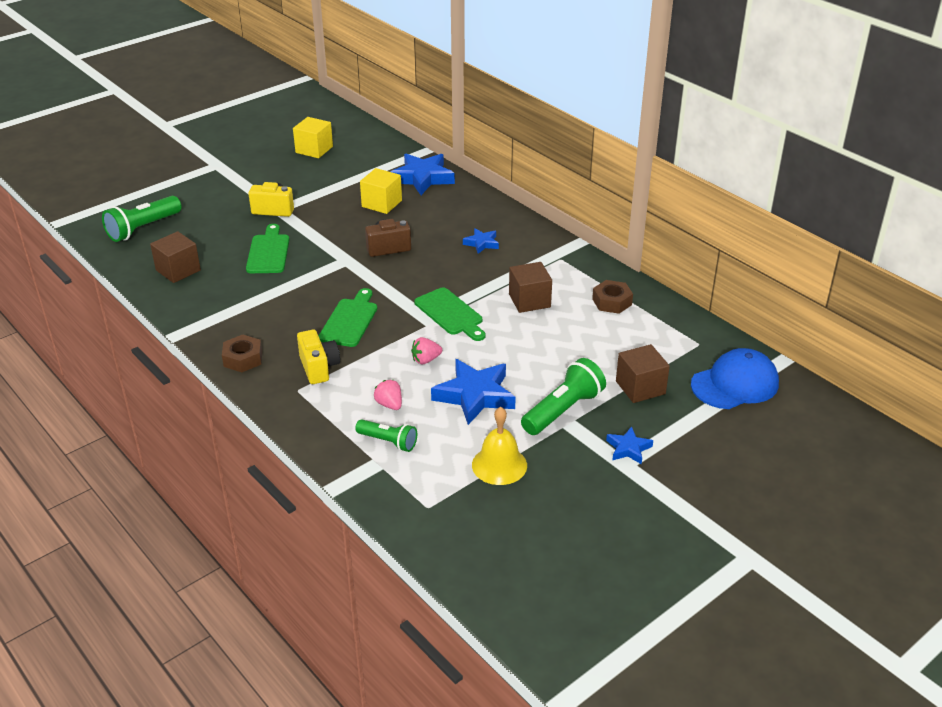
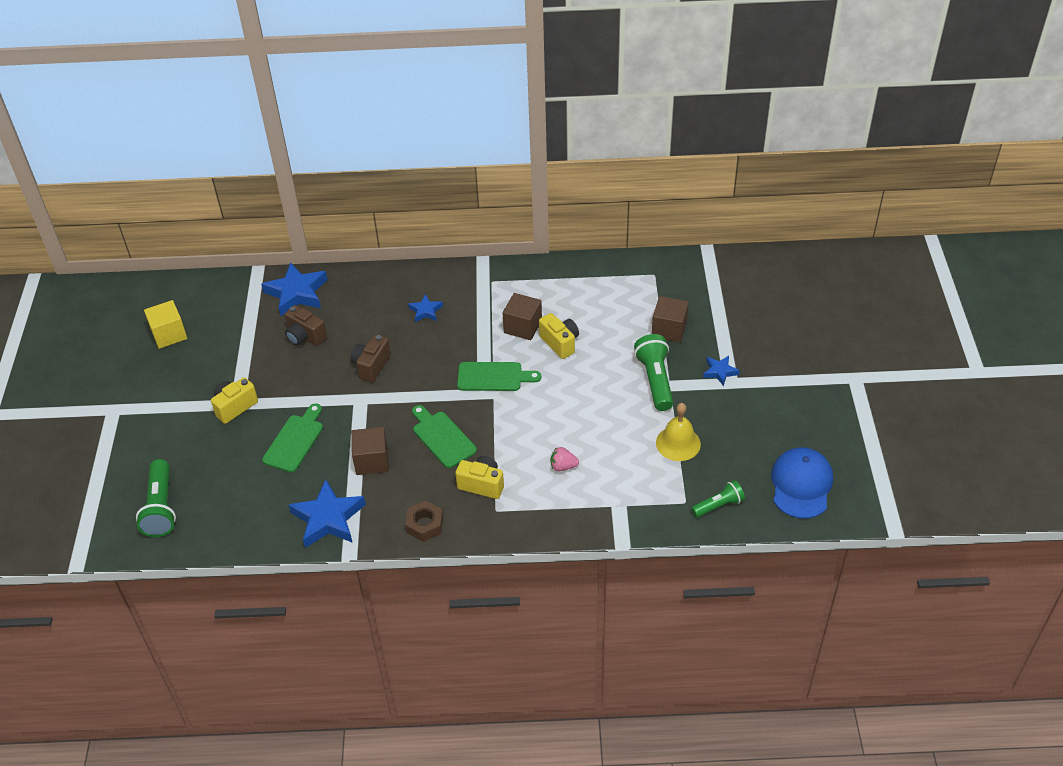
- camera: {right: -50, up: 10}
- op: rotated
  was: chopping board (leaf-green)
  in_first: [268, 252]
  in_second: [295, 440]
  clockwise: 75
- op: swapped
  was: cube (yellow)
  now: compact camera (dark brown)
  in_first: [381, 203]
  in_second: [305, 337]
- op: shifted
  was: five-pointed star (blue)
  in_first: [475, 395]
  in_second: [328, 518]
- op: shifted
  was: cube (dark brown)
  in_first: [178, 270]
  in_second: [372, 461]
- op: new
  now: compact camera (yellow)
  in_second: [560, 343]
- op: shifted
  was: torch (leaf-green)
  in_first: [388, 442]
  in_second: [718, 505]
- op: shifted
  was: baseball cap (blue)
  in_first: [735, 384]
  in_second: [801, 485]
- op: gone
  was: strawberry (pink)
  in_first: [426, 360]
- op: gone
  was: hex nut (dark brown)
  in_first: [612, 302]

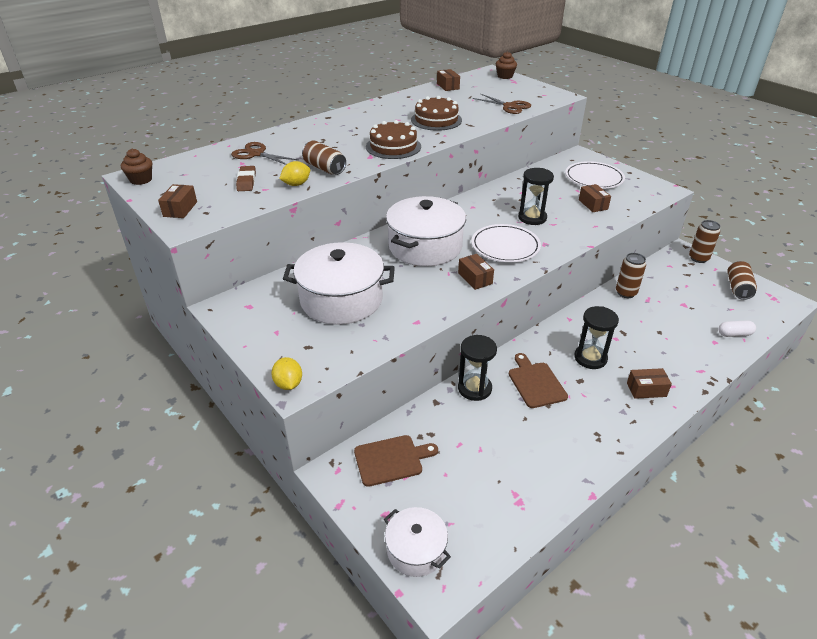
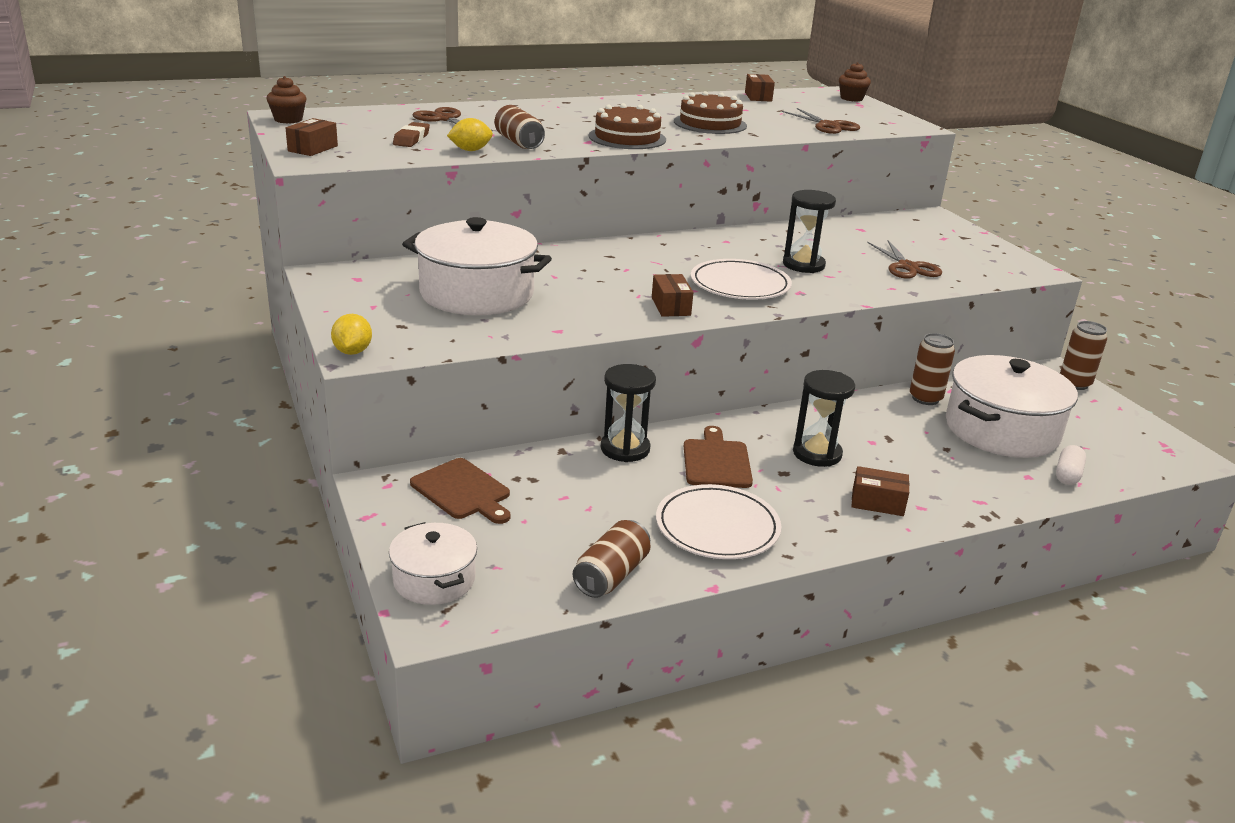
- camera: {right: 15, up: -10}
- op: rotated
  was: chopping board (dark brown)
  in_first: [391, 460]
  in_second: [462, 491]
  clockwise: 45
- op: shifted
  was: tin (dark brown)
  in_first: [738, 288]
  in_second: [611, 575]
- op: shifted
  was: dinner plate (snow-white)
  in_first: [594, 178]
  in_second: [717, 527]
- op: swapped
  was: package (dark brown)
  now: pair of scissors (dark brown)
  in_first: [593, 204]
  in_second: [907, 267]
- op: shifted
  was: stockpot (snow-white)
  in_first: [425, 247]
  in_second: [1001, 430]
- op: rotated
  was: pill shape (snow-white)
  in_first: [734, 334]
  in_second: [1067, 475]
  clockwise: -75

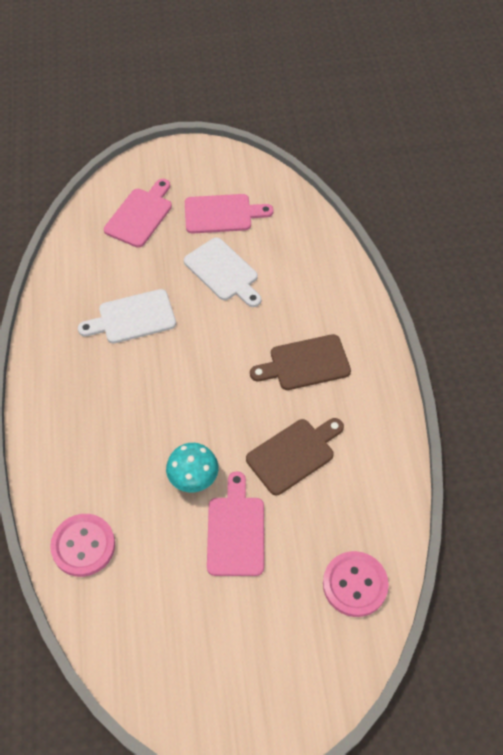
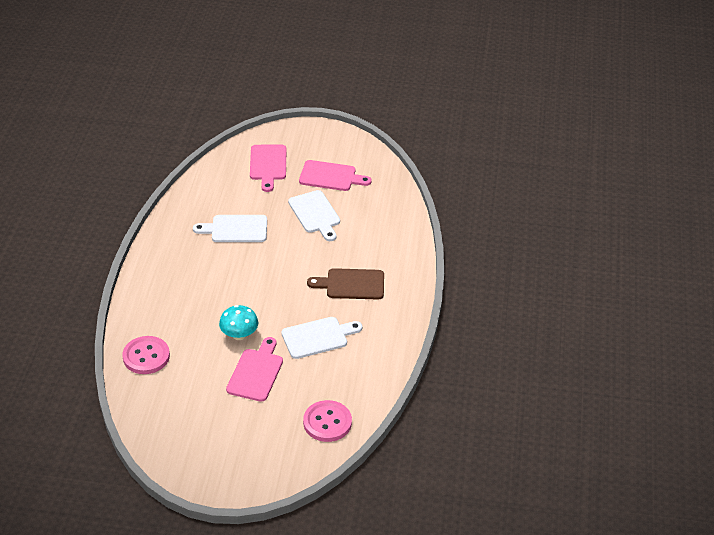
- camera: {right: 15, up: -15}
- op: rotated
  was: chopping board (pink)
  in_first: [140, 215]
  in_second: [268, 165]
  clockwise: 135
- op: repainted
  was: chopping board (dark brown)
  now: chopping board (snow-white)
  in_first: [293, 454]
  in_second: [318, 337]

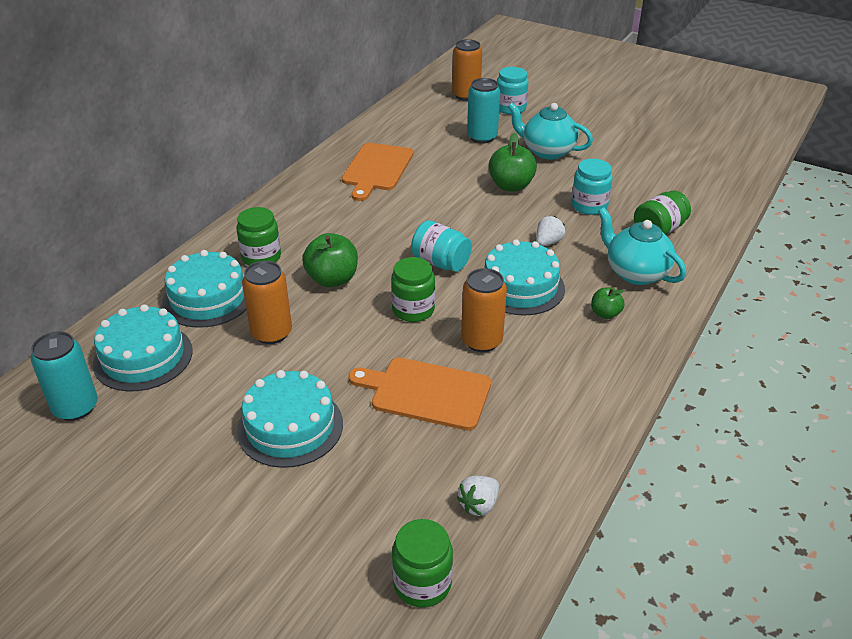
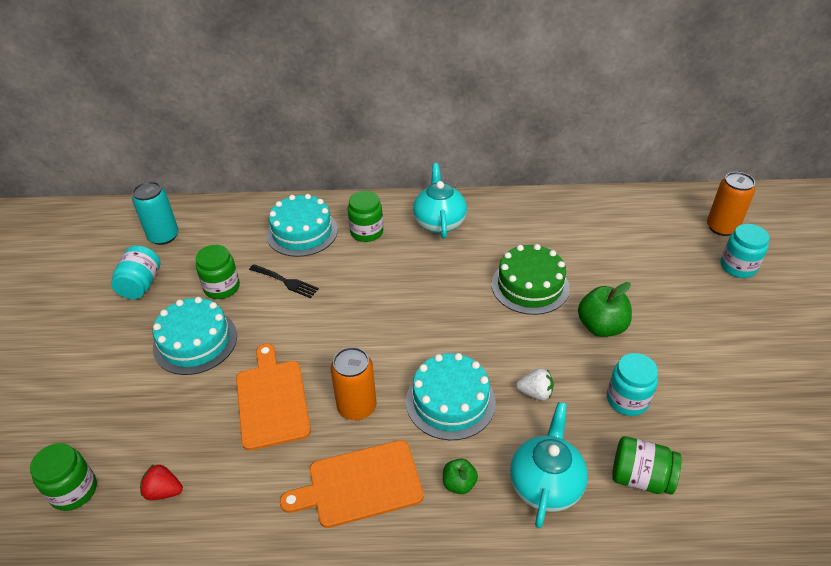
- camera: {right: 60, up: 5}
- op: shifted
  was: preserve jar (teal)
  in_first: [441, 262]
  in_second: [141, 285]
- op: repainted
  was: strawberry (snow-white)
  now: strawberry (scarlet)
  in_first: [479, 505]
  in_second: [164, 491]
- op: shifted
  was: preserve jar (leaf-green)
  in_first: [413, 310]
  in_second: [222, 287]
- op: swapped
  was: tin (bright orange)
  now: dinner fork (black)
  in_first: [271, 333]
  in_second: [286, 282]
- op: shifted
  was: chopping board (bright orange)
  in_first: [377, 169]
  in_second: [360, 484]
- op: shifted
  was: teapot (teal)
  in_first: [547, 151]
  in_second: [439, 222]
- op: new
  now: layer cake (leaf-green)
  in_second: [530, 286]
- op: gone
  was: layer cake (teal)
  in_first: [143, 357]
- op: gone
  was: toy apple (leaf-green)
  in_first: [332, 279]
- op: gone
  was: tin (teal)
  in_first: [482, 137]

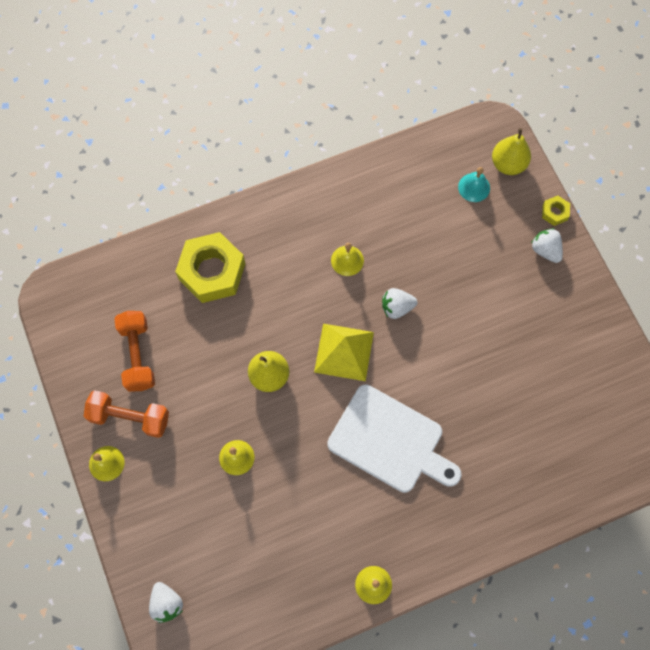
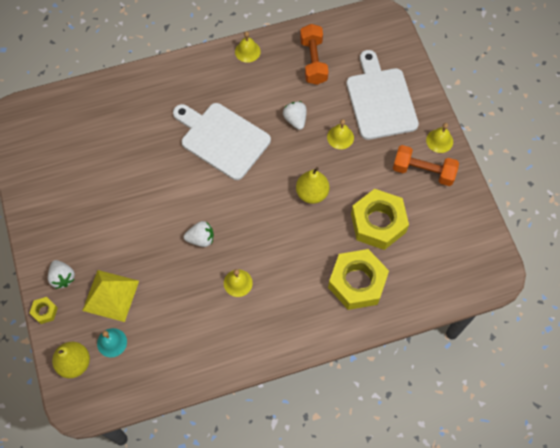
- camera: {right: -175, up: -5}
- op: shifted
  was: pyramid (yellow)
  in_first: [344, 352]
  in_second: [110, 295]
- op: shifted
  was: strawberry (snow-white)
  in_first: [167, 603]
  in_second: [295, 120]
- op: shifted
  was: hand weight (bright orange)
  in_first: [138, 355]
  in_second: [313, 61]
- op: new
  now: chopping board (snow-white)
  in_second: [380, 100]
- op: new
  now: hex nut (yellow)
  in_second: [378, 223]

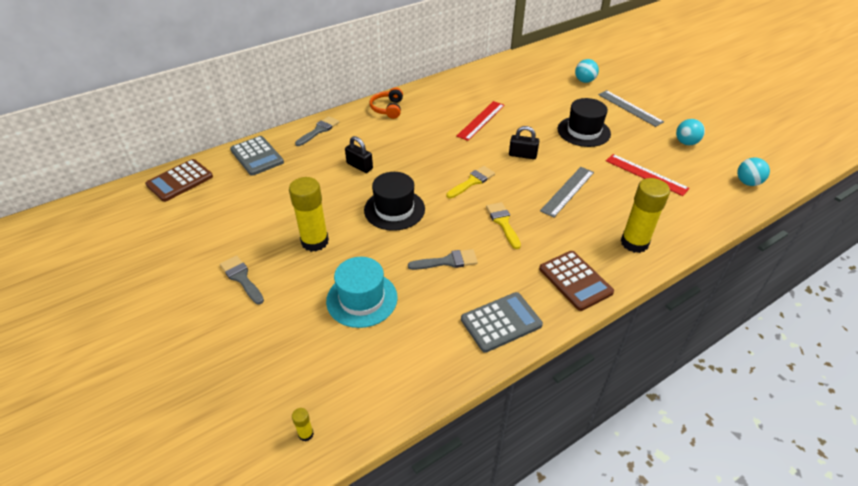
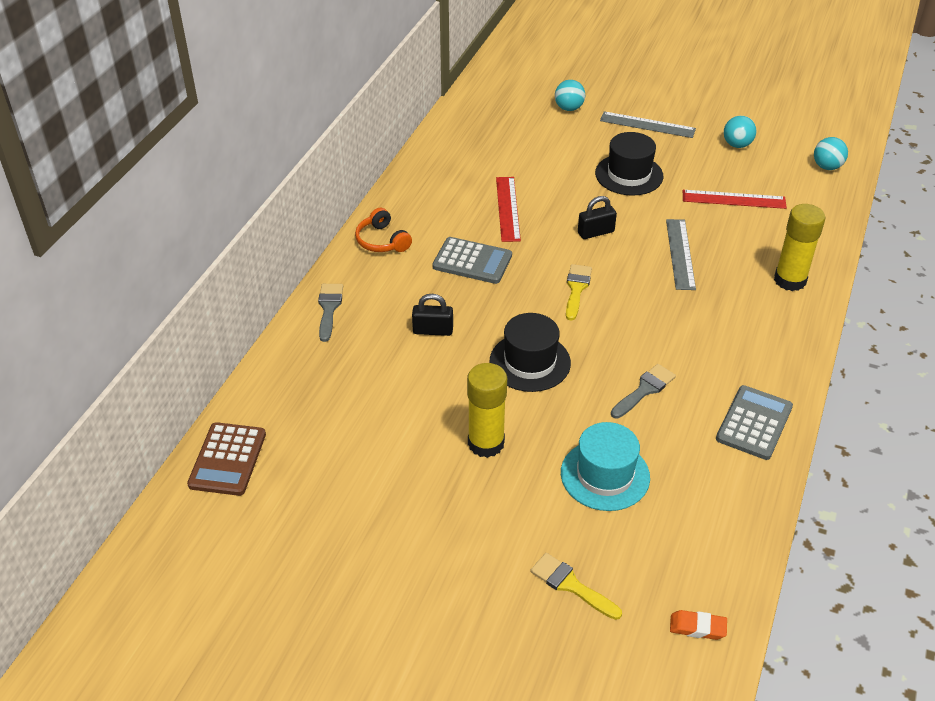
- camera: {right: -35, up: 0}
- op: shifted
  was: calculator (gray)
  in_first: [257, 156]
  in_second: [472, 261]
- op: shifted
  was: paintbrush (yellow)
  in_first: [503, 222]
  in_second: [571, 585]
- op: swapped
  was: glue stick (yellow)
  now: pencil eraser (bright orange)
  in_first: [306, 434]
  in_second: [697, 627]
- op: gone
  was: paintbrush (gray)
  in_first: [241, 278]
- op: gone
  was: calculator (dark brown)
  in_first: [575, 280]

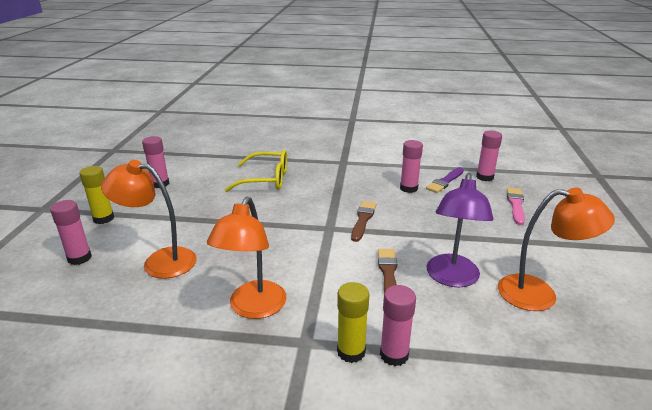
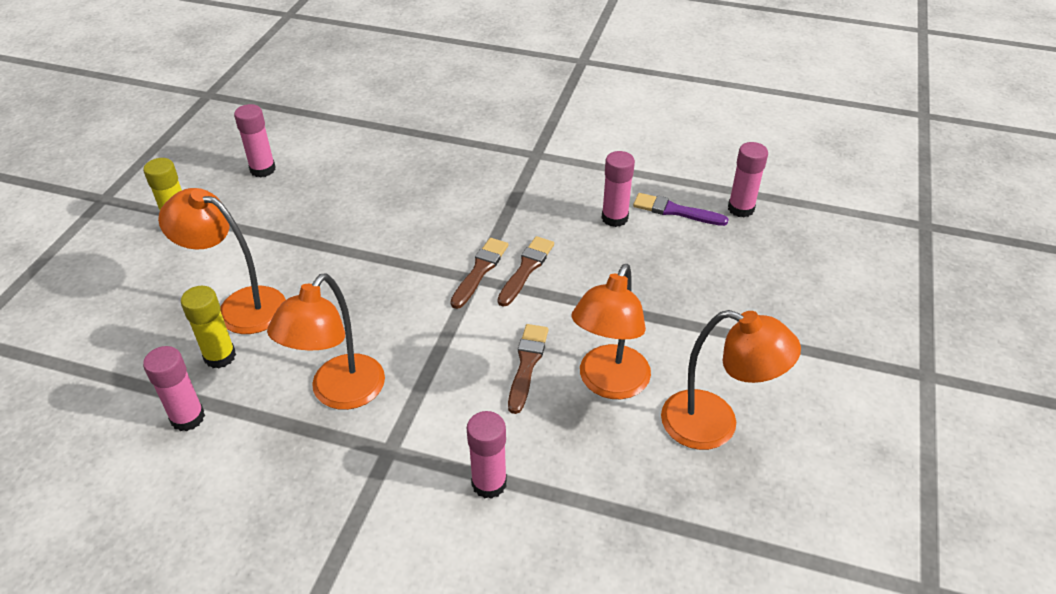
- camera: {right: 10, up: 15}
- op: shifted
  was: glue stick (pink)
  in_first: [79, 258]
  in_second: [188, 418]
- op: shifted
  was: glue stick (yellow)
  in_first: [351, 351]
  in_second: [220, 356]
- op: new
  now: paintbrush (dark brown)
  in_second: [480, 271]
- op: repainted
  was: lamp (violet)
  now: lamp (bright orange)
  in_first: [452, 278]
  in_second: [609, 384]
- op: rotated
  was: paintbrush (violet)
  in_first: [445, 181]
  in_second: [675, 211]
  clockwise: 60
- op: gone
  was: spectacles (yellow)
  in_first: [266, 179]
- op: gone
  was: paintbrush (pink)
  in_first: [516, 205]

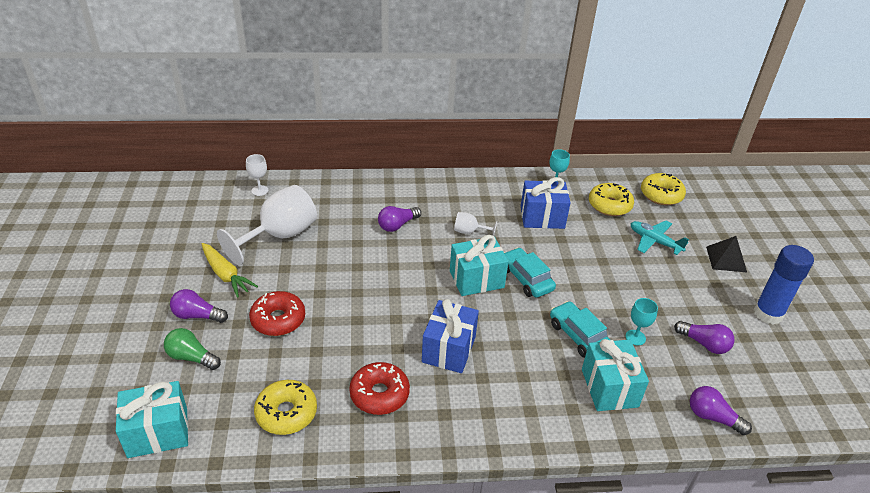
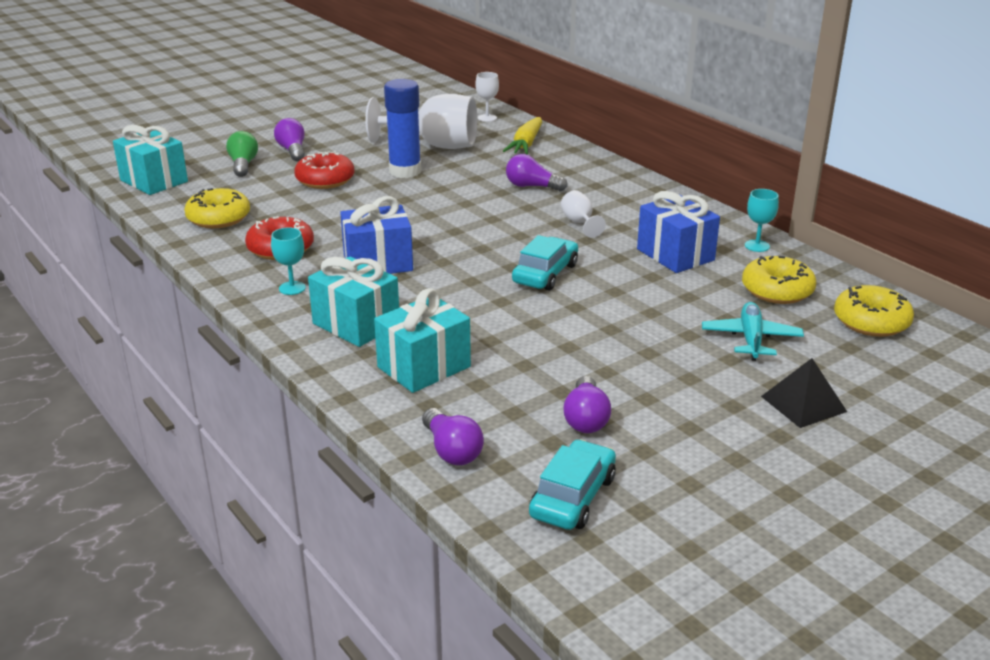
- camera: {right: 60, up: -10}
- op: shifted
  was: wine glass (teal)
  in_first: [635, 337]
  in_second: [292, 288]
- op: shifted
  was: wrapped gift (teal)
  in_first: [476, 279]
  in_second: [356, 324]
- op: shifted
  was: glue stick (blue)
  in_first: [768, 314]
  in_second: [405, 171]
- op: rotated
  was: lightbulb (violet)
  in_first: [712, 417]
  in_second: [451, 450]
  clockwise: 150
- op: shifted
  was: toy carrot (yellow)
  in_first: [225, 274]
  in_second: [526, 144]
- op: shifted
  was: car (teal)
  in_first: [578, 336]
  in_second: [573, 497]

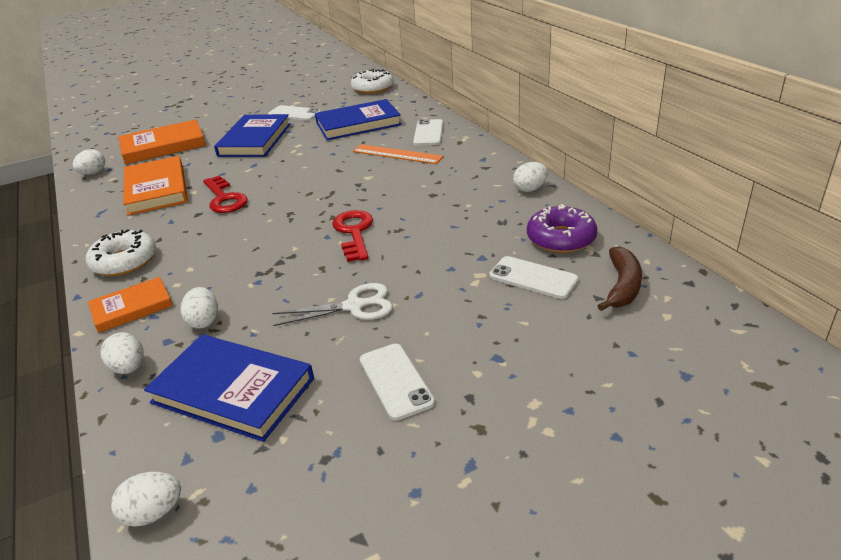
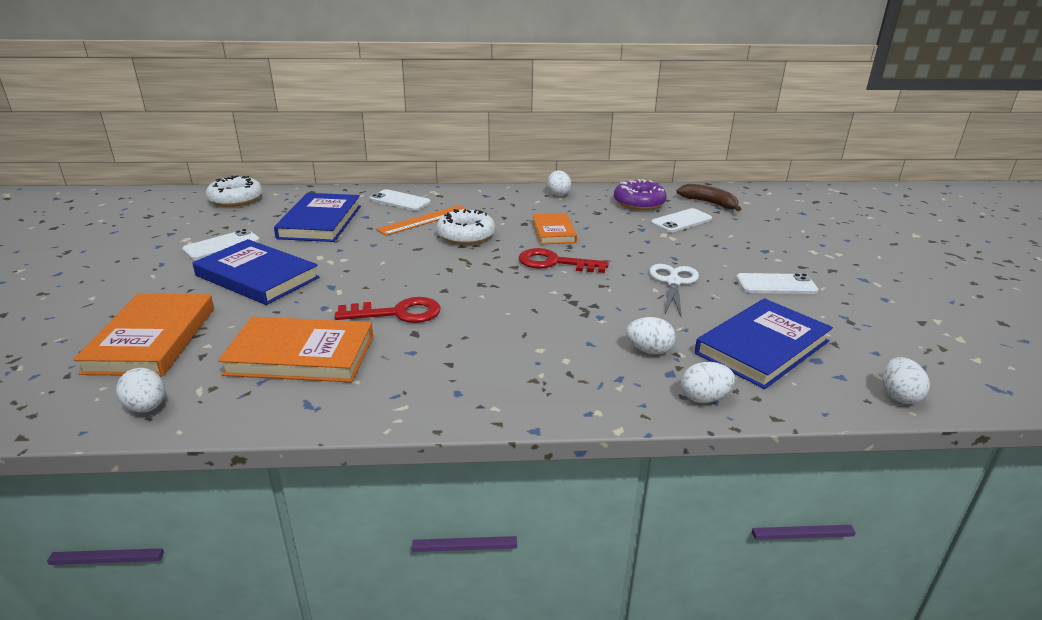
- camera: {right: -70, up: -5}
- op: shifted
  was: doughnut (snow-white)
  in_first: [124, 261]
  in_second: [466, 235]
- op: shifted
  was: hardcover (bright orange)
  in_first: [132, 307]
  in_second: [553, 231]

